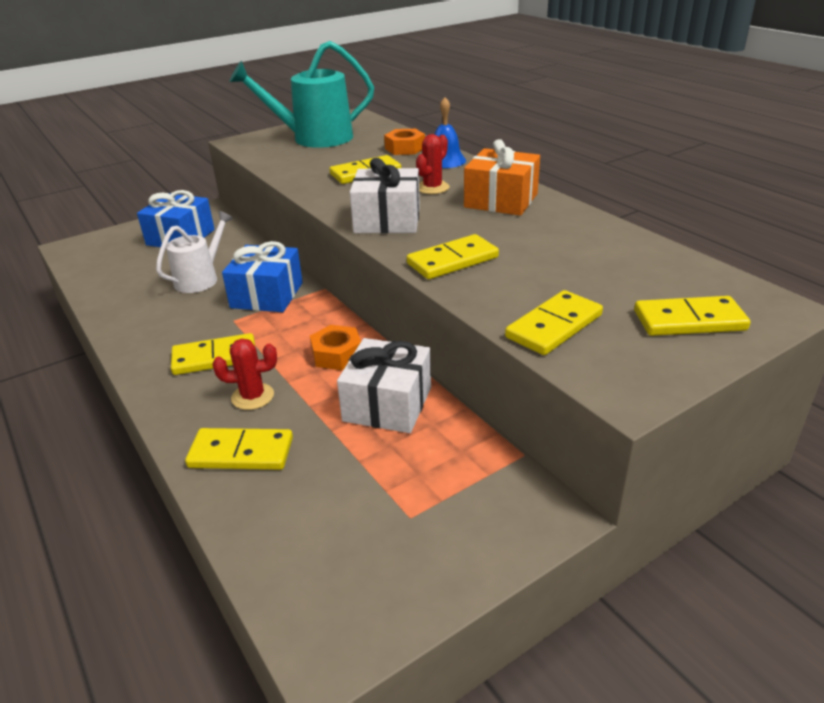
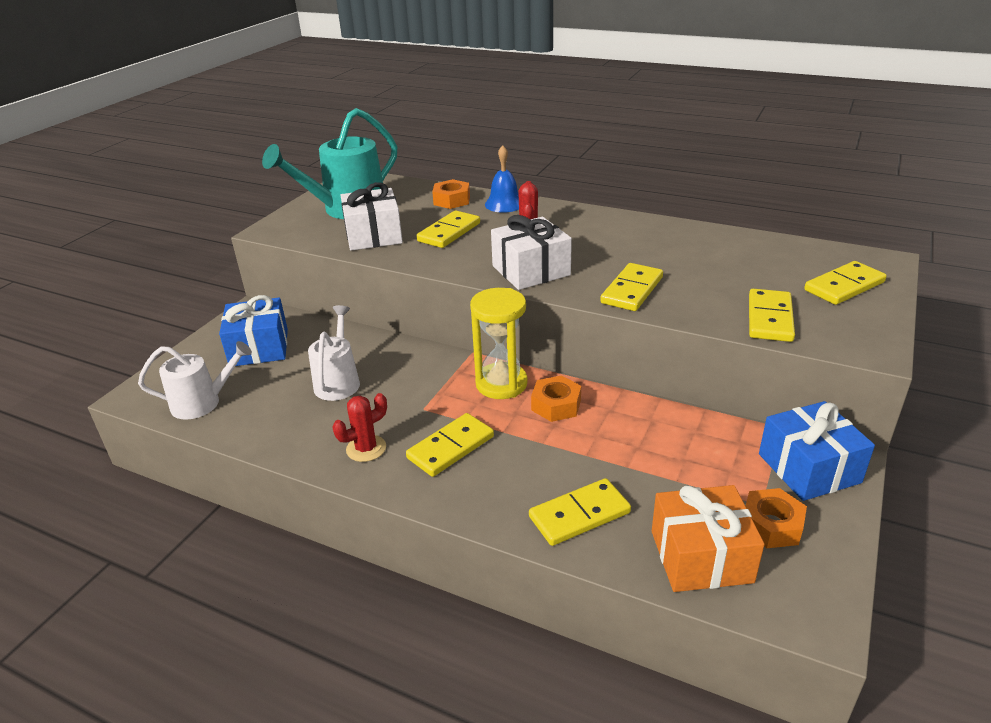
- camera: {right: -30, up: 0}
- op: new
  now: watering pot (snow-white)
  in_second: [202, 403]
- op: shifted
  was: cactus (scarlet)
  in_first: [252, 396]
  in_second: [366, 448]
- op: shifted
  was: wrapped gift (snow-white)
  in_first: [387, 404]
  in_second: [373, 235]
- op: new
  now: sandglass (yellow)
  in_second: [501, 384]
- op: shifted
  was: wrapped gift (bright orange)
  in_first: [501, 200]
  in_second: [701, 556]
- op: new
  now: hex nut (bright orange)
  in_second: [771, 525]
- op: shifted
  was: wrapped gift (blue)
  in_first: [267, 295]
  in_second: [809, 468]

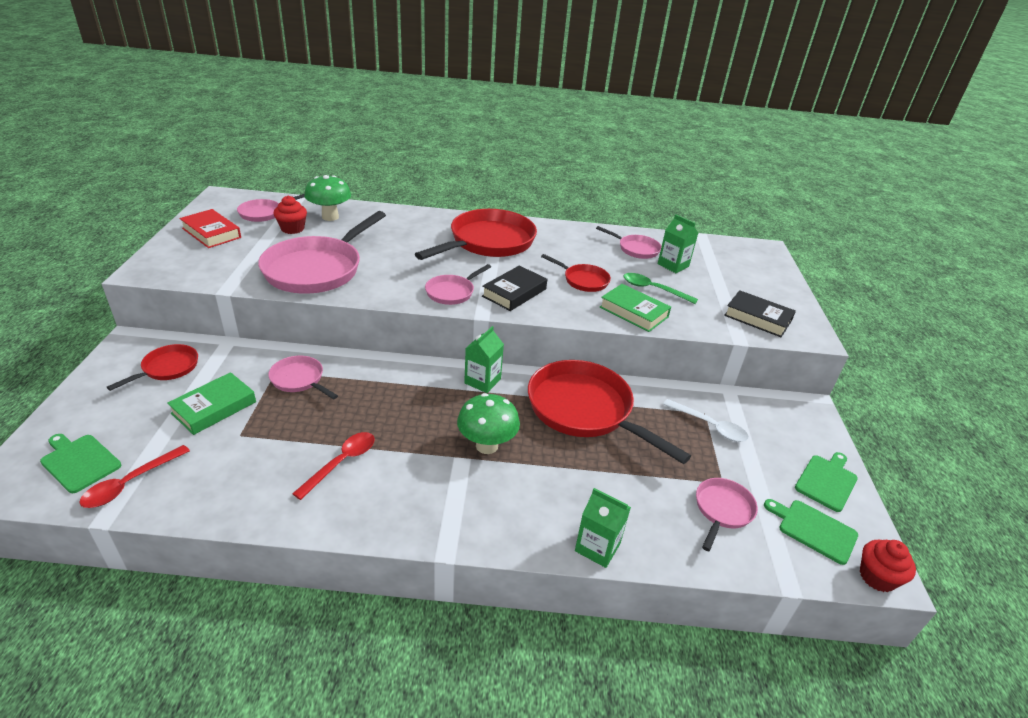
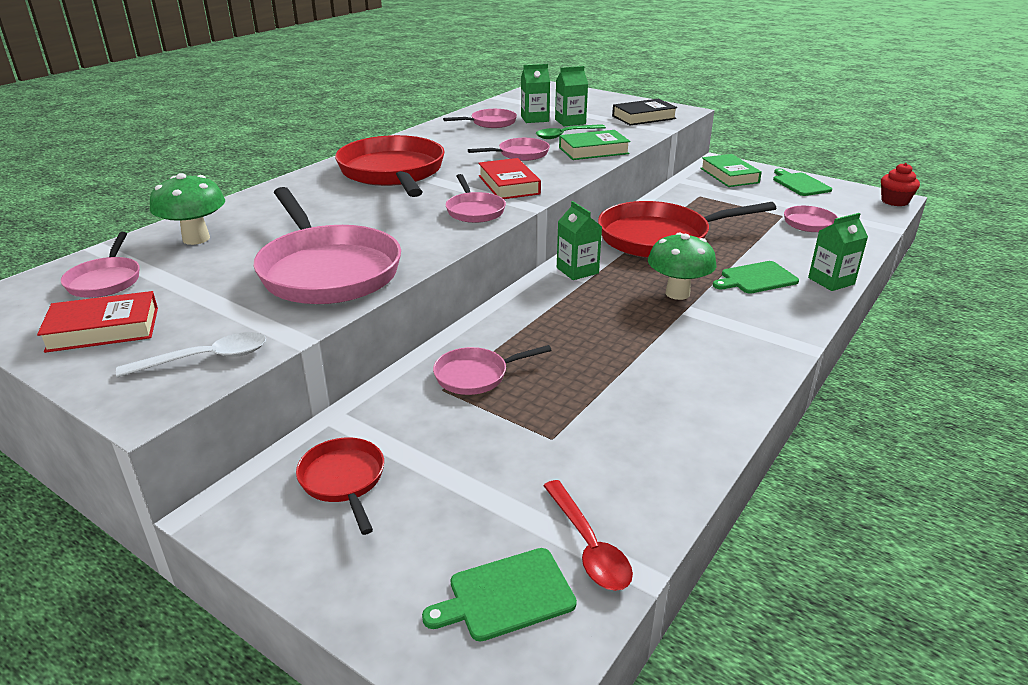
- camera: {right: -55, up: -5}
- op: shifted
  was: teaspoon (snow-white)
  in_first: [710, 426]
  in_second: [206, 358]
- op: repainted
  was: frying pan (scarlet)
  now: frying pan (pink)
  in_first: [583, 280]
  in_second: [520, 154]
- op: repainted
  was: hardcover (black)
  now: hardcover (scarlet)
  in_first: [514, 293]
  in_second: [509, 185]
- op: new
  now: carton (leaf-green)
  in_second: [570, 122]
- op: shifted
  was: hardcover (leaf-green)
  in_first: [214, 408]
  in_second: [729, 175]
- op: shifted
  was: chopping board (leaf-green)
  in_first: [814, 530]
  in_second: [756, 278]
- op: gone
  was: muffin (scarlet)
  in_first: [292, 229]
- op: gone
  was: teaspoon (scarlet)
  in_first: [342, 462]

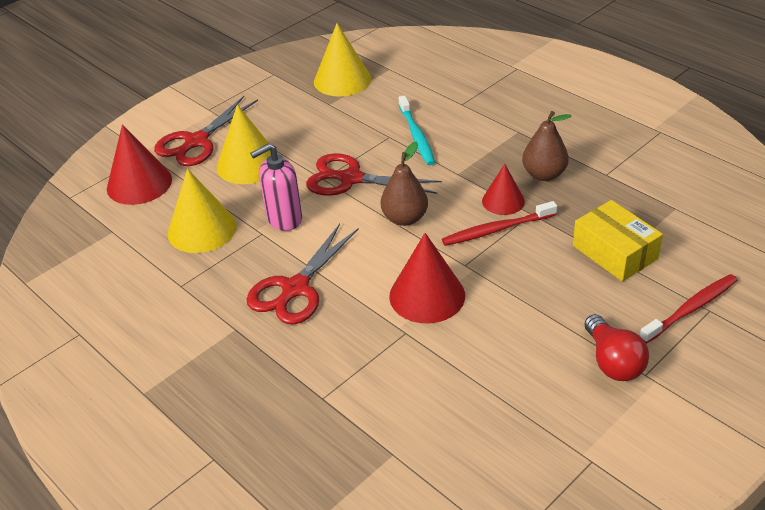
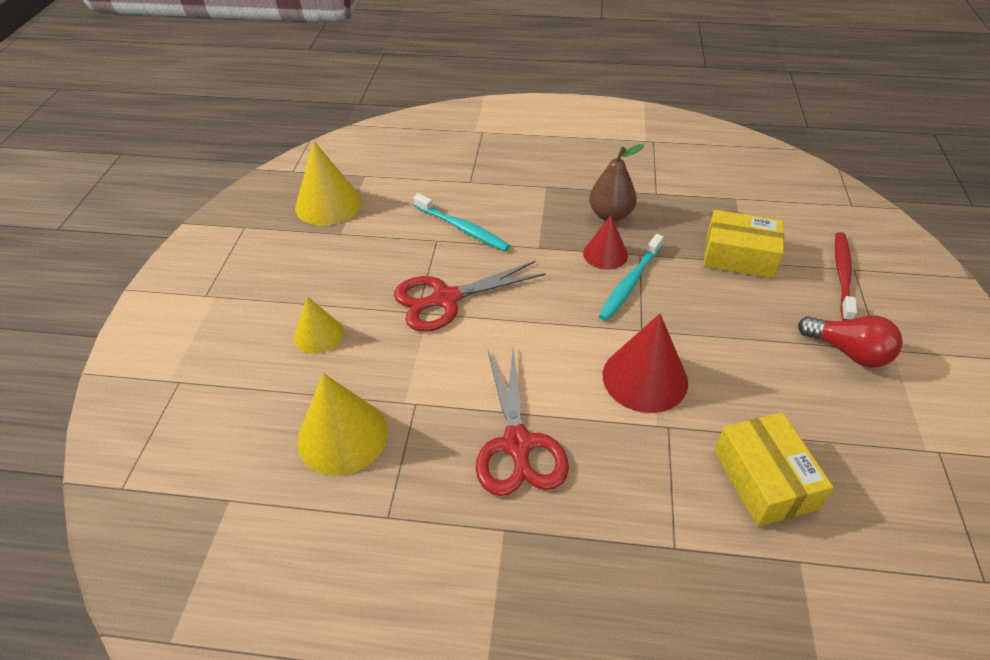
- camera: {right: -40, up: 5}
- op: scaled
  was: cone shape (yellow)
  in_first: [248, 164]
  in_second: [318, 335]
  ratio: 0.62
- op: repainted
  was: toothbrush (scarlet)
  now: toothbrush (teal)
  in_first: [496, 230]
  in_second: [630, 283]
- op: new
  now: package (yellow)
  in_second: [764, 479]
- op: gone
  was: cone shape (scarlet)
  in_first: [139, 183]
- op: gone
  was: pair of scissors (scarlet)
  in_first: [196, 141]
- op: gone
  was: soap pump (pink)
  in_first: [284, 219]
- op: gone
  was: toy pear (dark brown)
  in_first: [405, 218]

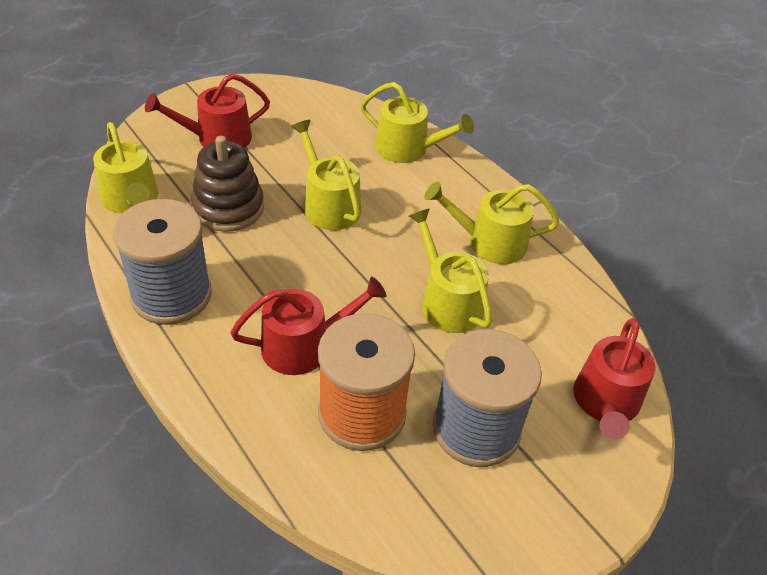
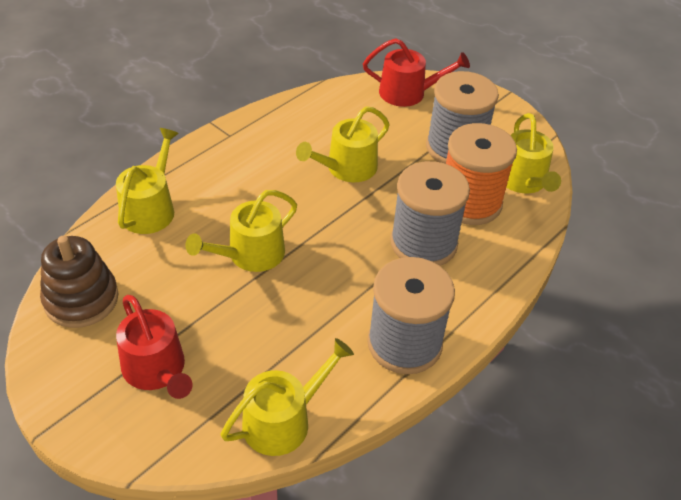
- camera: {right: -100, up: 0}
- op: shifted
  was: stacking toy (dark brown)
  in_first: [228, 208]
  in_second: [81, 299]
- op: swapped
  was: watering pot (scarlet)
  now: reel of thread (gray)
  in_first: [304, 345]
  in_second: [423, 243]
- op: shifted
  was: watering pot (yellow)
  in_first: [490, 242]
  in_second: [523, 181]

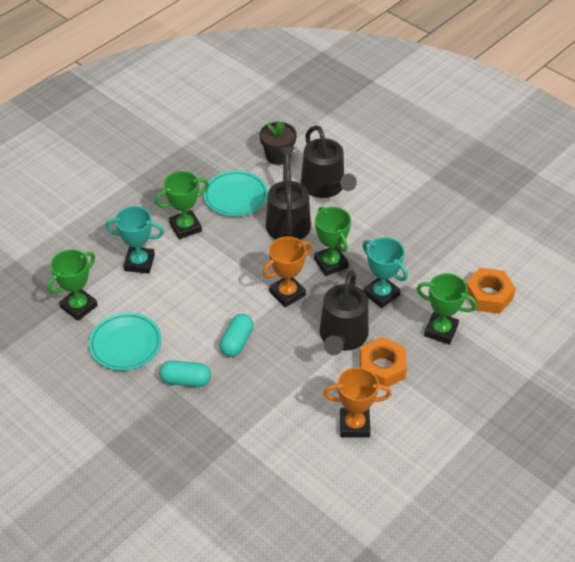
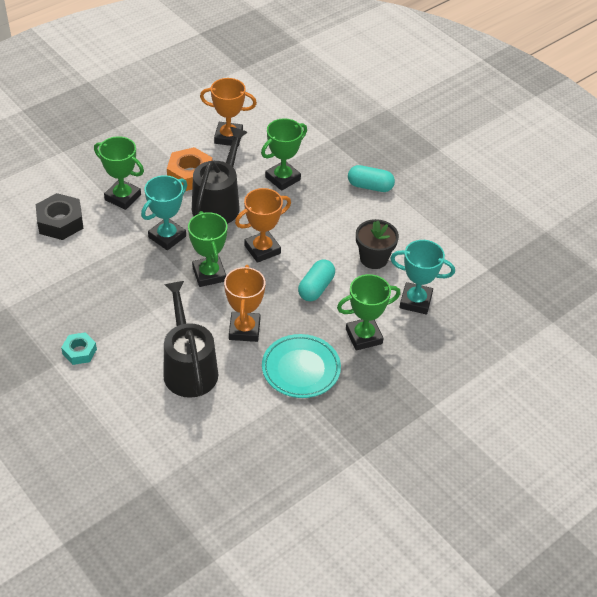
- camera: {right: -175, up: 0}
- op: repainted
  was: hex nut (bright orange)
  now: hex nut (black)
  in_first: [488, 295]
  in_second: [60, 222]
- op: new
  now: hex nut (teal)
  in_second: [79, 352]
- op: rotated
  was: prize cup (teal)
  in_first: [381, 294]
  in_second: [167, 237]
  clockwise: 75
- op: swapped
  was: watering pot (black)
  now: prize cup (bright orange)
  in_first: [288, 220]
  in_second: [244, 329]
- op: shifted
  was: prize cup (leaf-green)
  in_first: [79, 306]
  in_second: [282, 178]
- op: shifted
  was: pill shape (teal)
  in_first: [237, 342]
  in_second: [316, 288]
- op: shifted
  was: flower pot (black)
  in_first: [278, 156]
  in_second: [373, 258]
- op: gone
  was: dinner plate (teal)
  in_first: [125, 344]

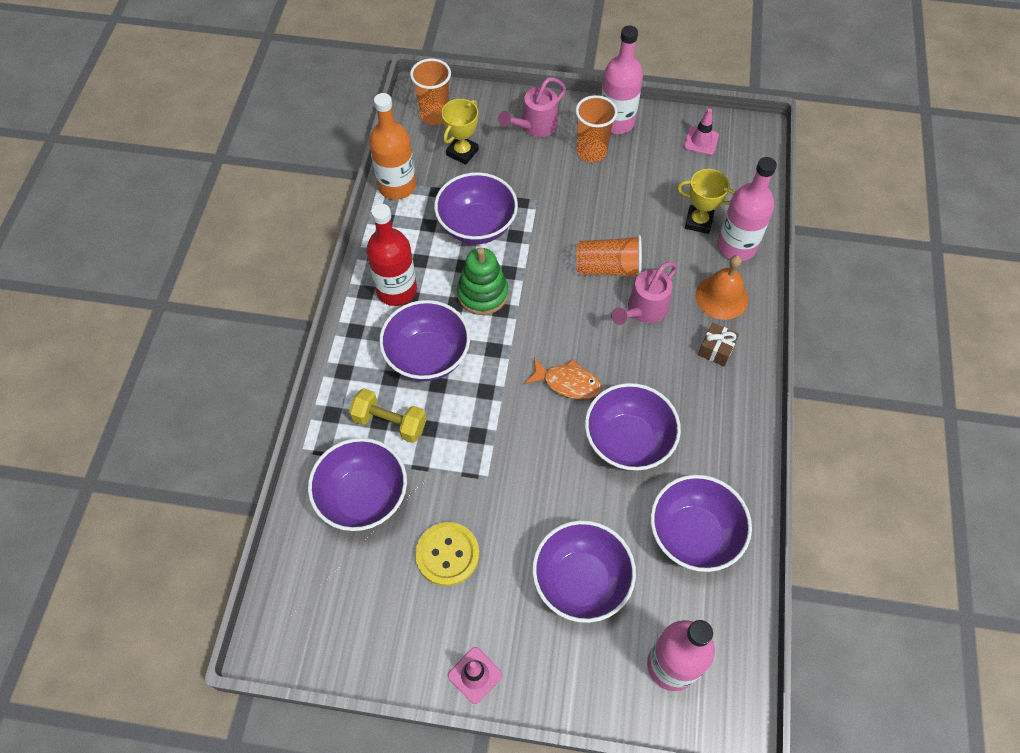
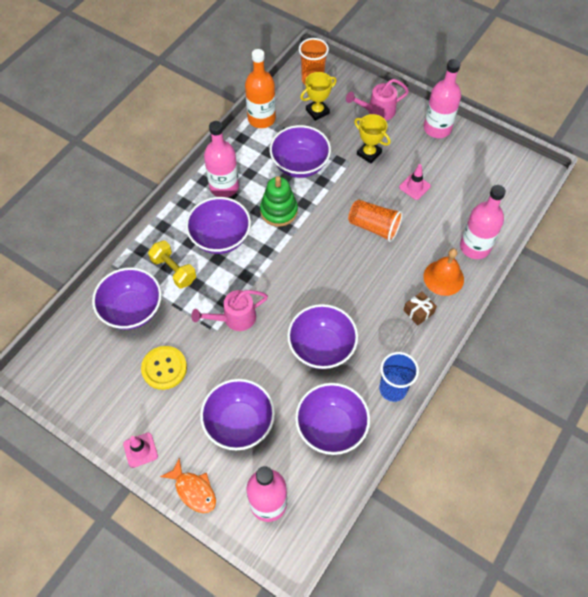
- camera: {right: 25, up: 0}
- op: shifted
  was: fish figure (bright orange)
  in_first: [567, 383]
  in_second: [193, 490]
- op: shifted
  was: watering pot (pink)
  in_first: [643, 310]
  in_second: [234, 318]
- op: repainted
  was: bottle (scarlet)
  now: bottle (pink)
  in_first: [396, 290]
  in_second: [224, 187]
- op: shifted
  was: prize cup (yellow)
  in_first: [698, 222]
  in_second: [369, 153]
- op: new
  now: tumbler (blue)
  in_second: [393, 389]
- op: shifted
  was: traffic cone (pink)
  in_first: [701, 141]
  in_second: [414, 186]
- op: gone
  was: tumbler (bright orange)
  in_first: [591, 152]

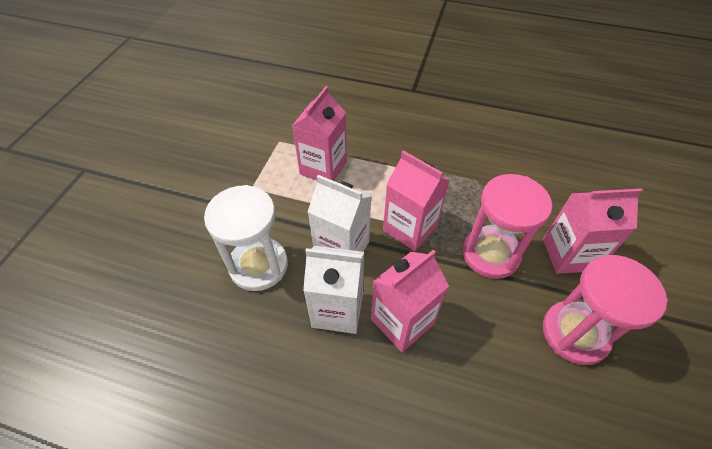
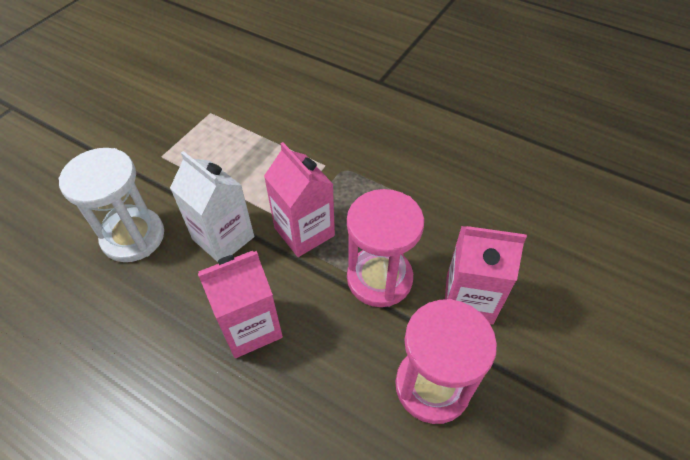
- camera: {right: 15, up: 0}
- op: gone
  was: carton (pink)
  in_first: [323, 168]
- op: gone
  was: carton (snow-white)
  in_first: [337, 310]

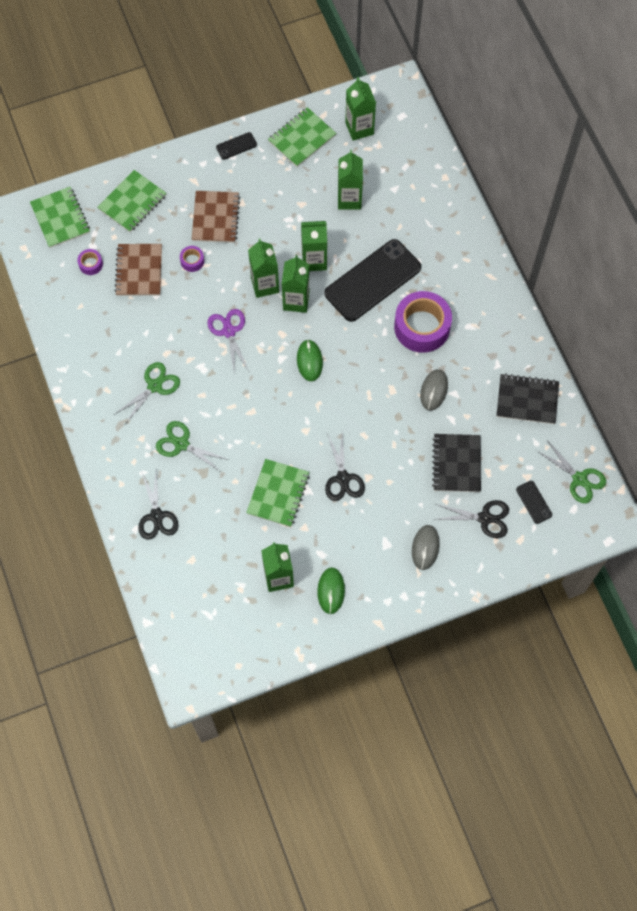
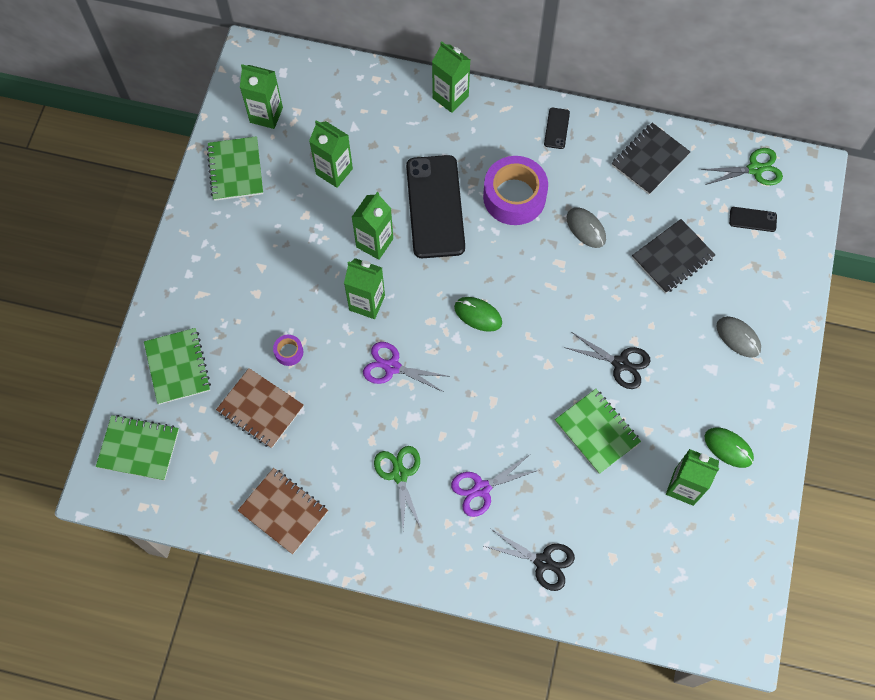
- camera: {right: -55, up: 0}
- op: shifted
  was: notepad (dark brown)
  in_first: [215, 218]
  in_second: [283, 511]
- op: shifted
  was: carton (leaf-green)
  in_first: [296, 301]
  in_second: [450, 97]
- op: repainted
  was: pair of scissors (leaf-green)
  now: pair of scissors (violet)
  in_first: [181, 444]
  in_second: [481, 488]
- op: shifted
  was: phone (black)
  in_first: [236, 146]
  in_second: [556, 128]
- op: rotated
  was: notepad (black)
  in_first: [456, 464]
  in_second: [672, 257]
  clockwise: -75
- op: gone
  was: roll of tape (violet)
  in_first: [90, 264]
- op: gone
  was: pair of scissors (black)
  in_first: [485, 518]

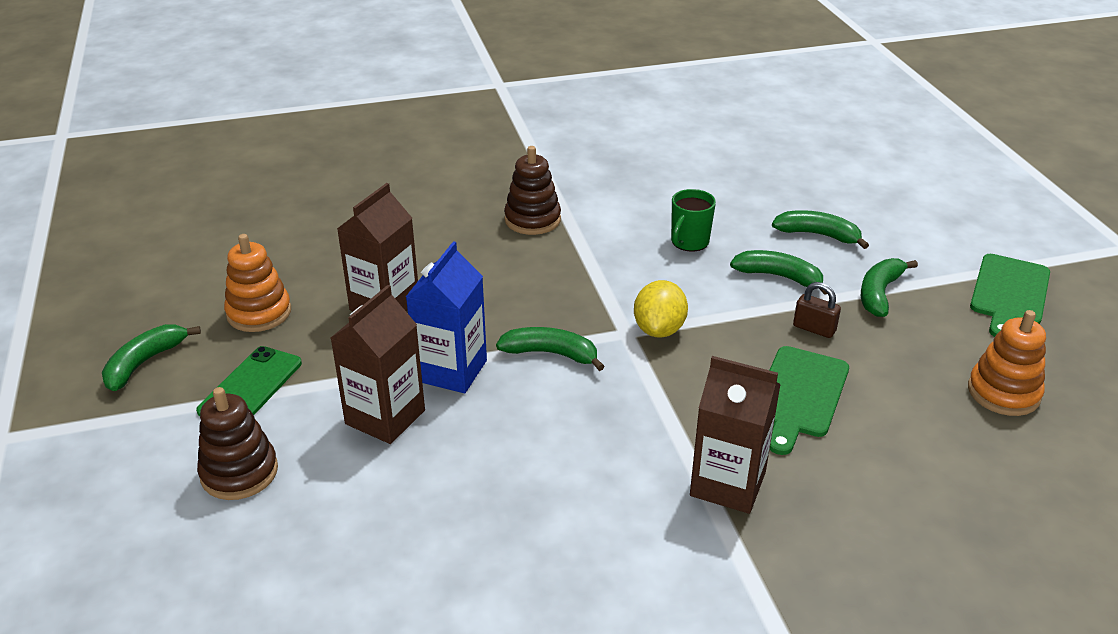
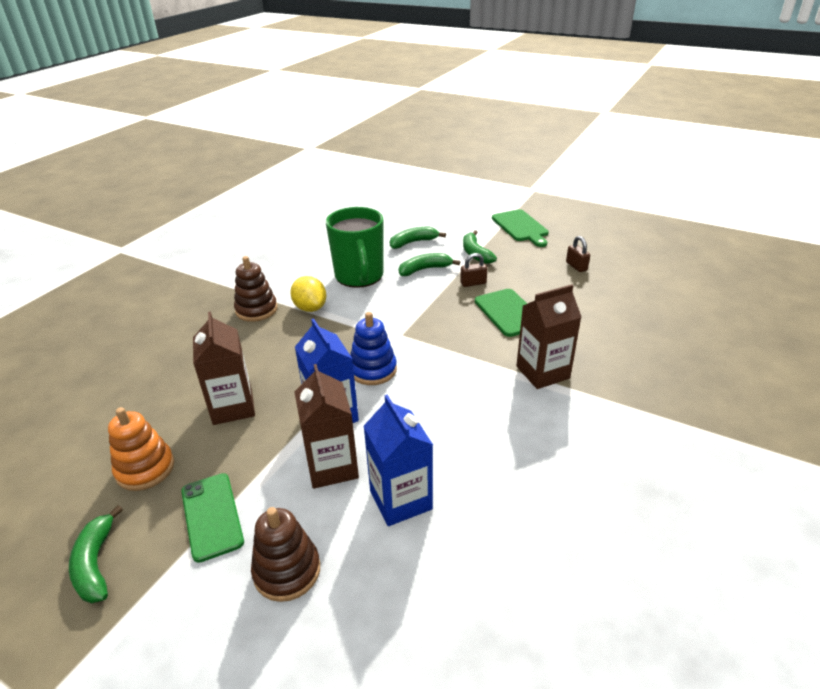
- camera: {right: -45, up: 0}
- op: shifted
  was: citrus fruit (yellow)
  in_first: [659, 329]
  in_second: [310, 308]
- op: scaled
  was: mug (leaf-green)
  in_first: [689, 242]
  in_second: [359, 276]
  ratio: 1.92
- op: swapped
  was: banana (leaf-green)
  now: stacking toy (blue)
  in_first: [551, 353]
  in_second: [373, 370]
- op: new
  now: carton (blue)
  in_second: [401, 500]
- op: swapped
  was: stacking toy (bright orange)
  now: lock (dark brown)
  in_first: [1003, 393]
  in_second: [576, 266]

